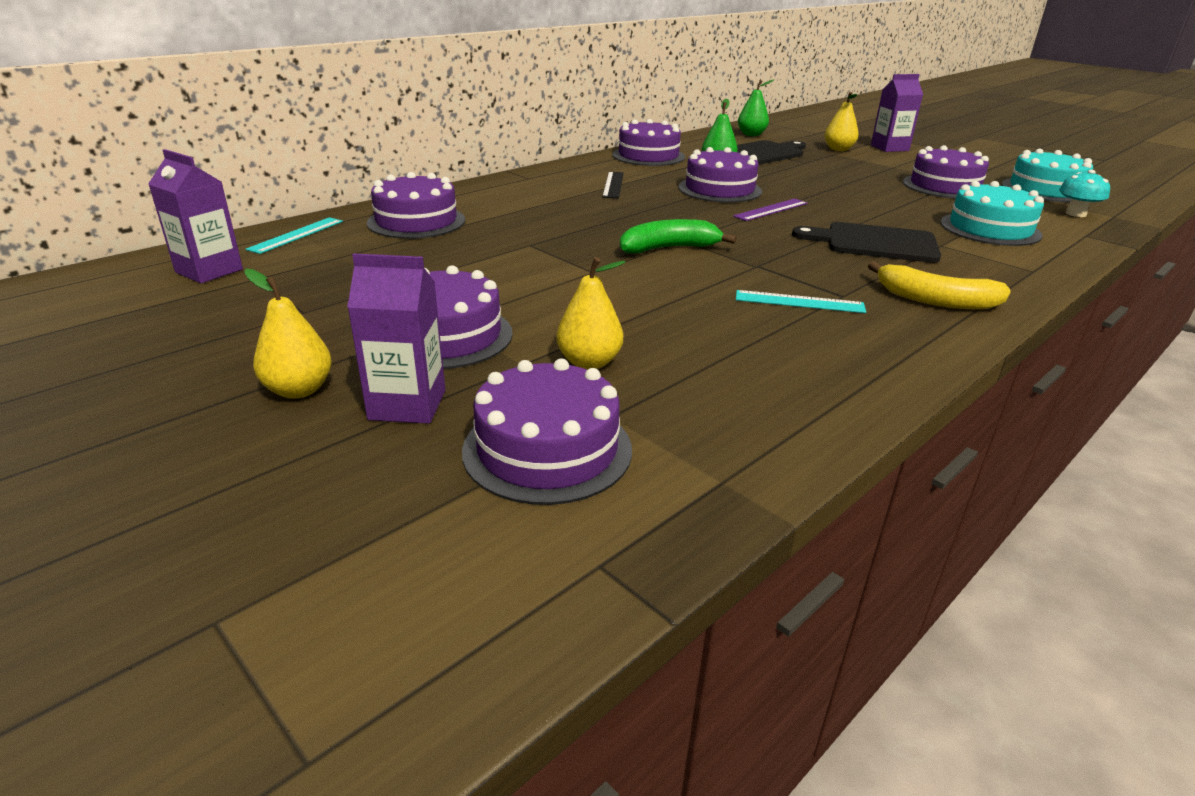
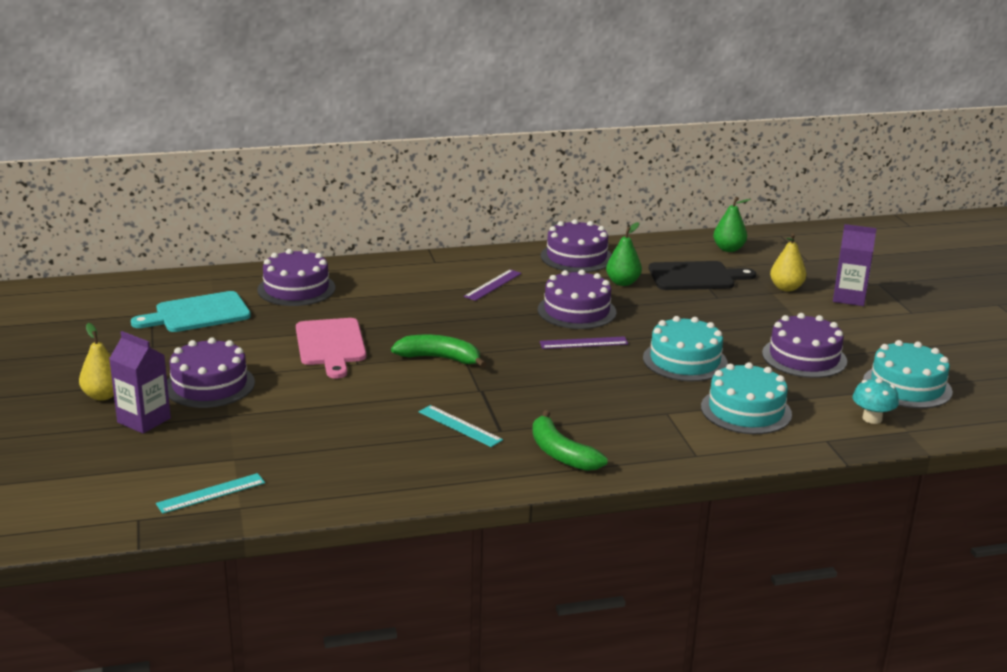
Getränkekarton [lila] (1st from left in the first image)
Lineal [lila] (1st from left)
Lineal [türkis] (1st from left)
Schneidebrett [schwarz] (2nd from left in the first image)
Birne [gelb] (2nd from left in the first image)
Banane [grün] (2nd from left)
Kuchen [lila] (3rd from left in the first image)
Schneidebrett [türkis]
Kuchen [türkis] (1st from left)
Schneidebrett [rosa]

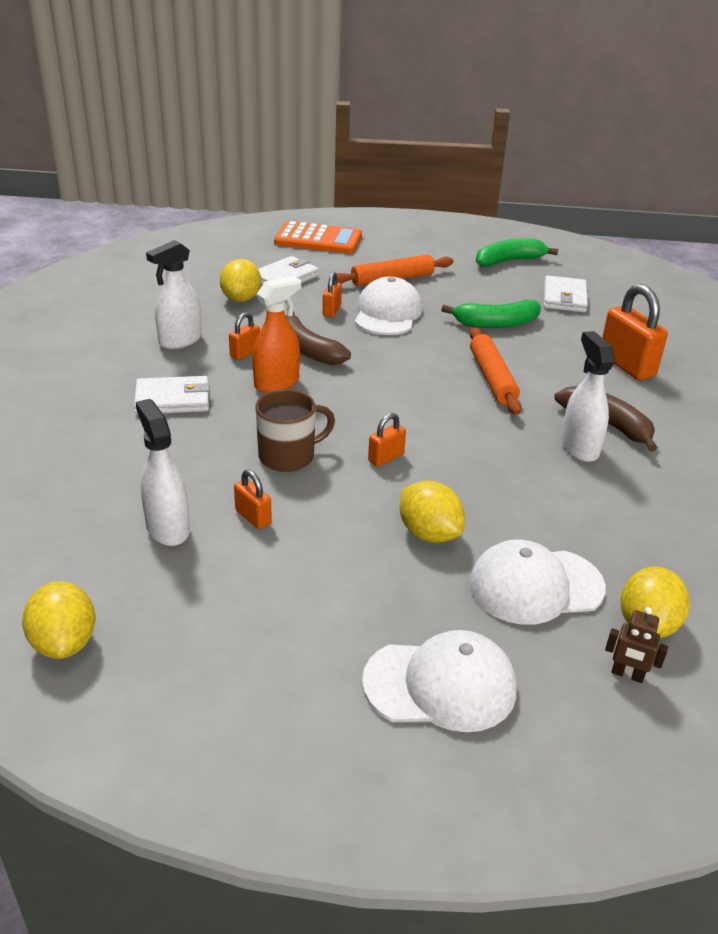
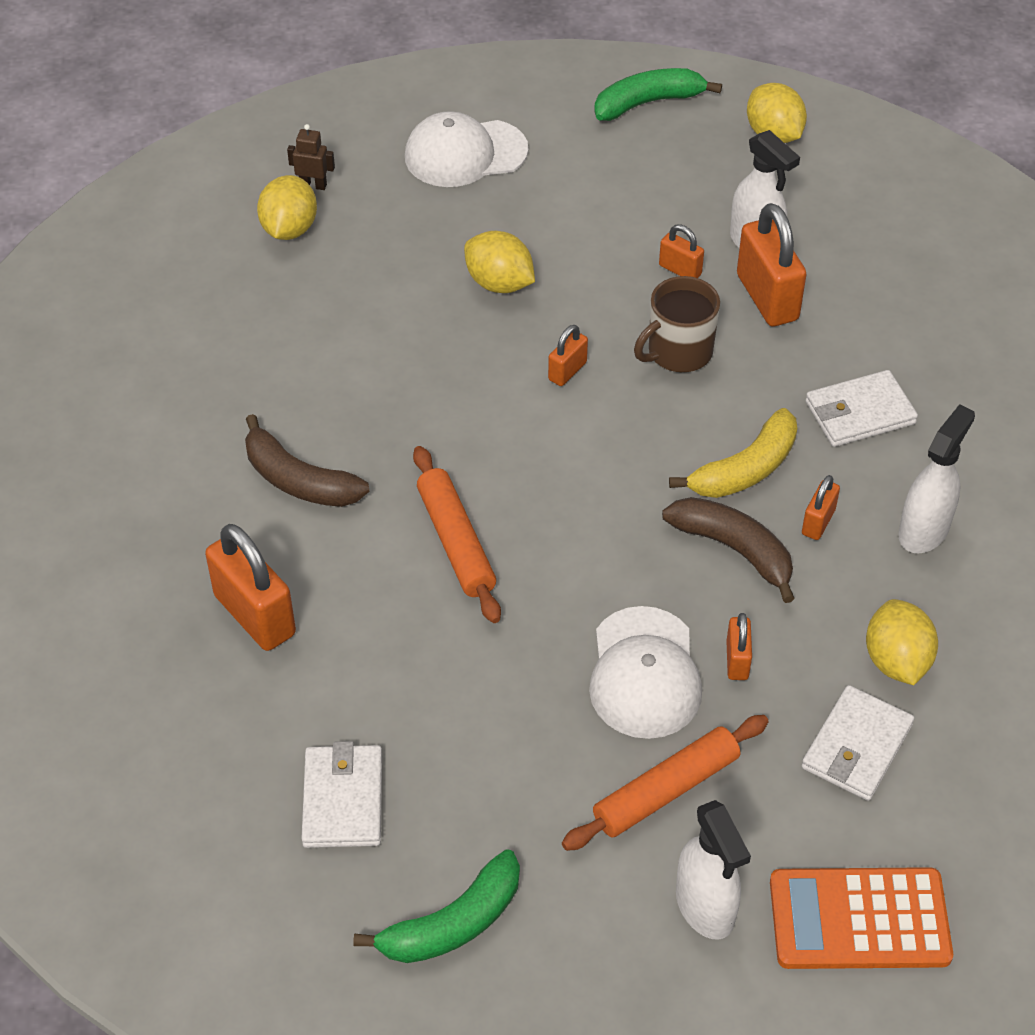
Banane [gelb]
Banane [grün] (2nd from left)
Sprühflasche [weiß] (1st from left)
Kappe [weiß] (3rd from left in the first image)
Vorhängeschloss [orange] (5th from left)

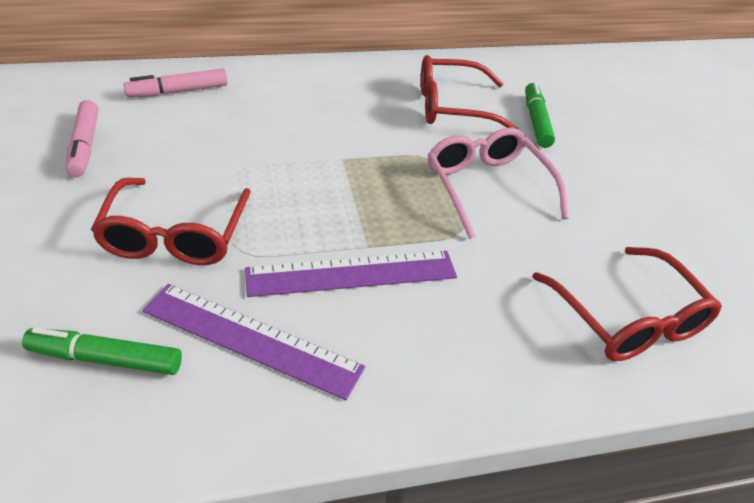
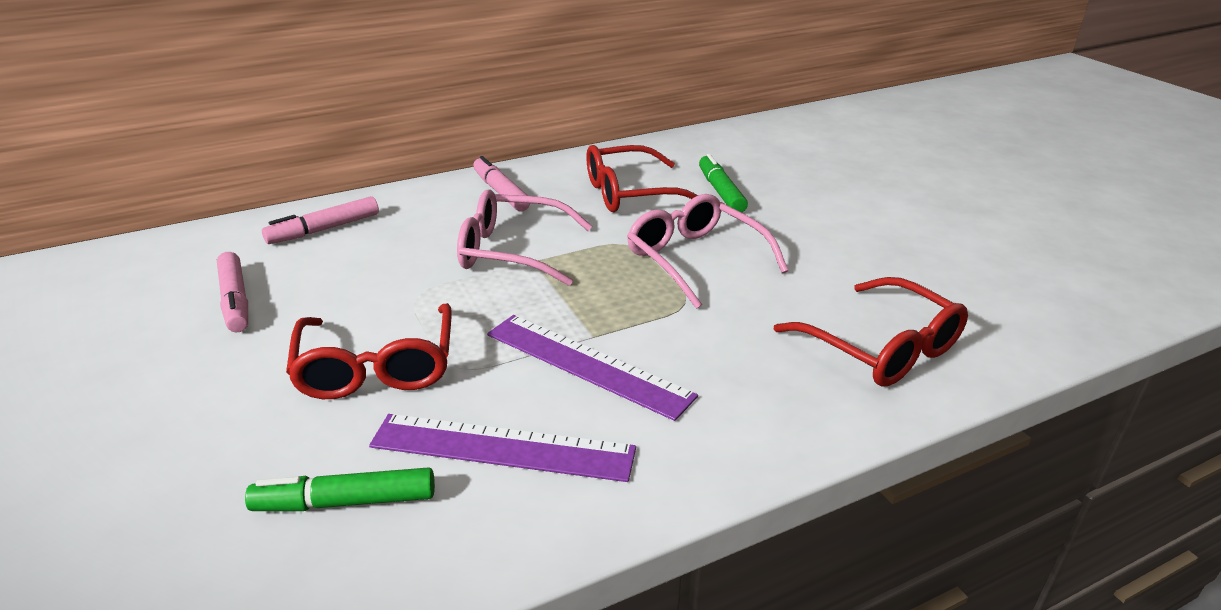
Lineal [lila] (2nd from left)
Filzstift [rosa] (3rd from left)
Brille [rosa] (1st from left)

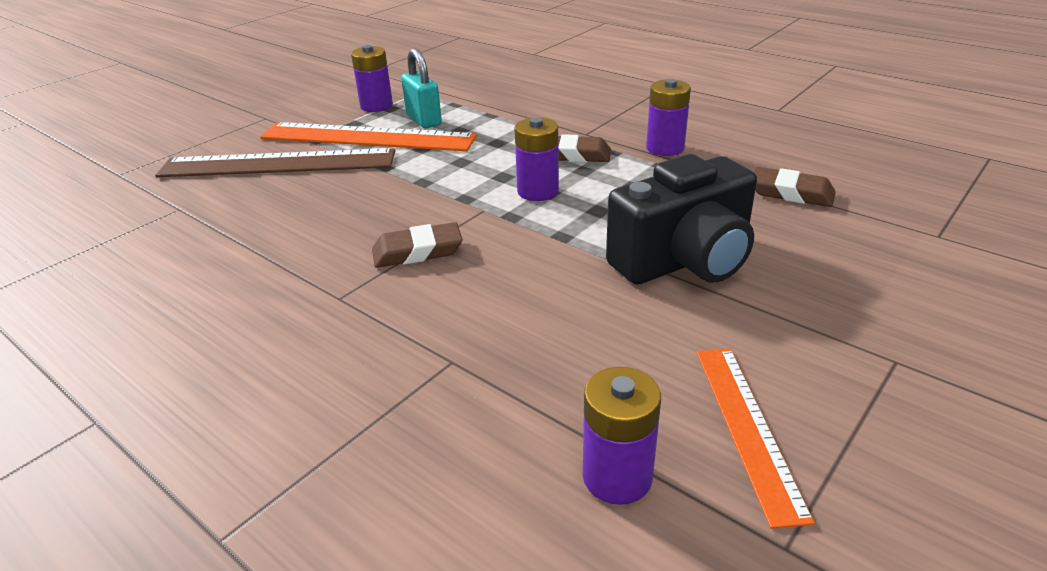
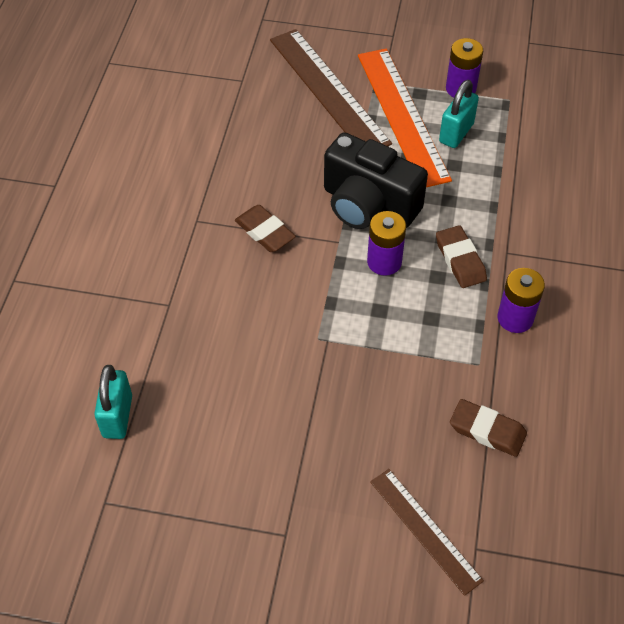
Kamera [schwarz]
Radiergummi [braun] (3rd from left)
Lineal [orange] (2nd from left in the first image)
Vorhängeschloss [türkis] (1st from left)
Lineal [braun] (2nd from left)

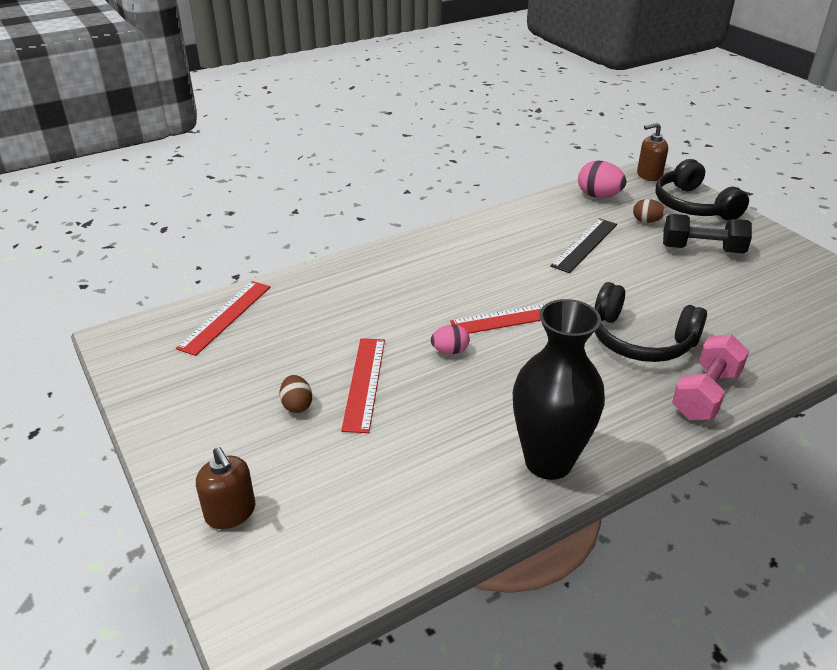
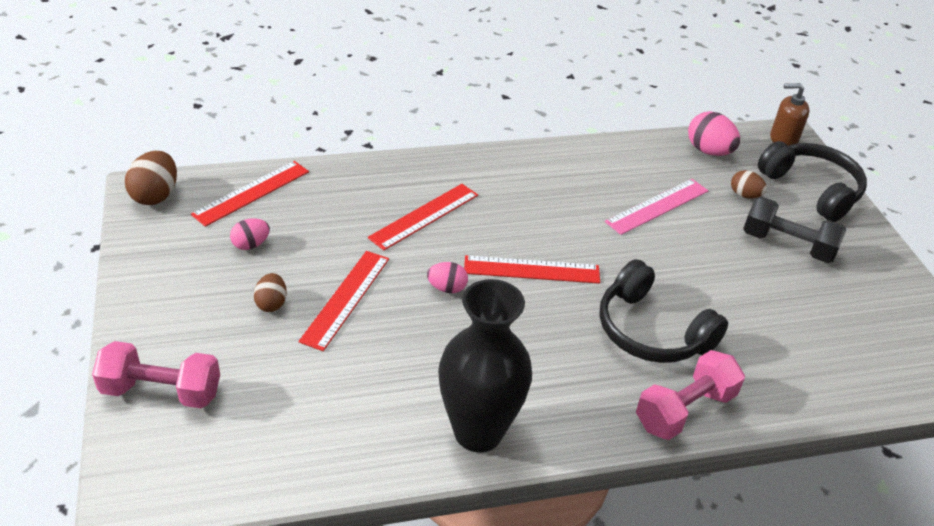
Kopfhörer [schwarz] (2nd from left)
Lineal [rosa]
Hantel [rosa] (1st from left)
Ei [braun] (1st from left)
Lineal [rot] (3rd from left)
Ei [rosa] (1st from left)

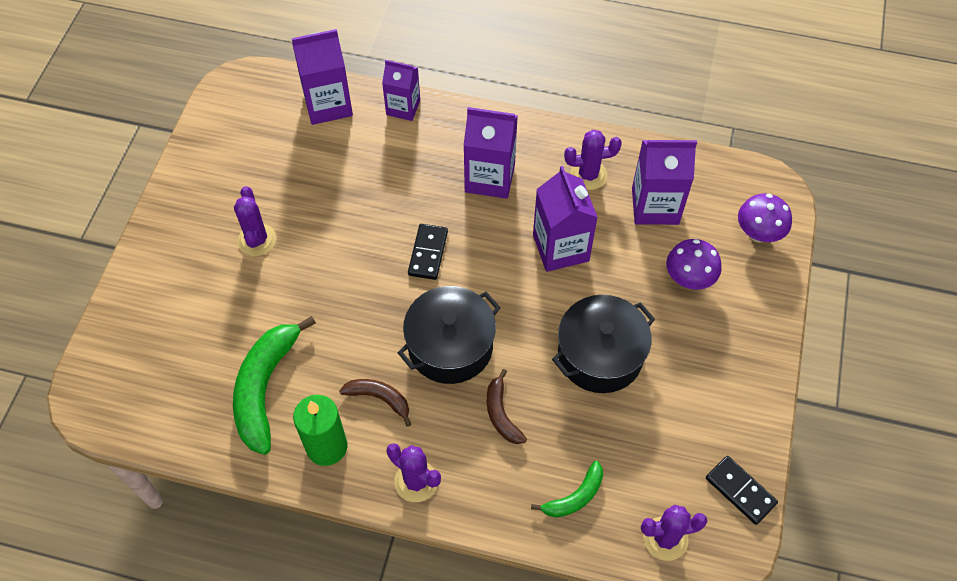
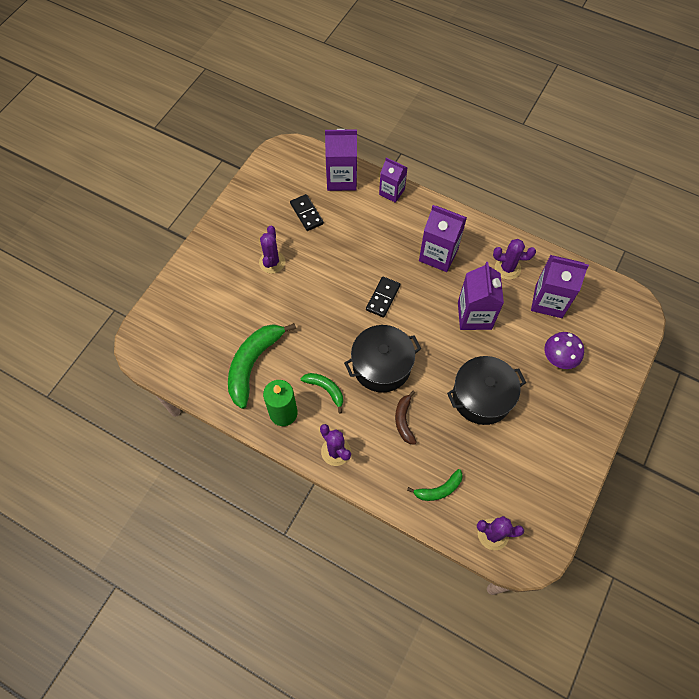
Pilz [lila] (2nd from left in the first image)
Banane [grün] (2nd from left)
Dominostein [schwarz] (1st from left)

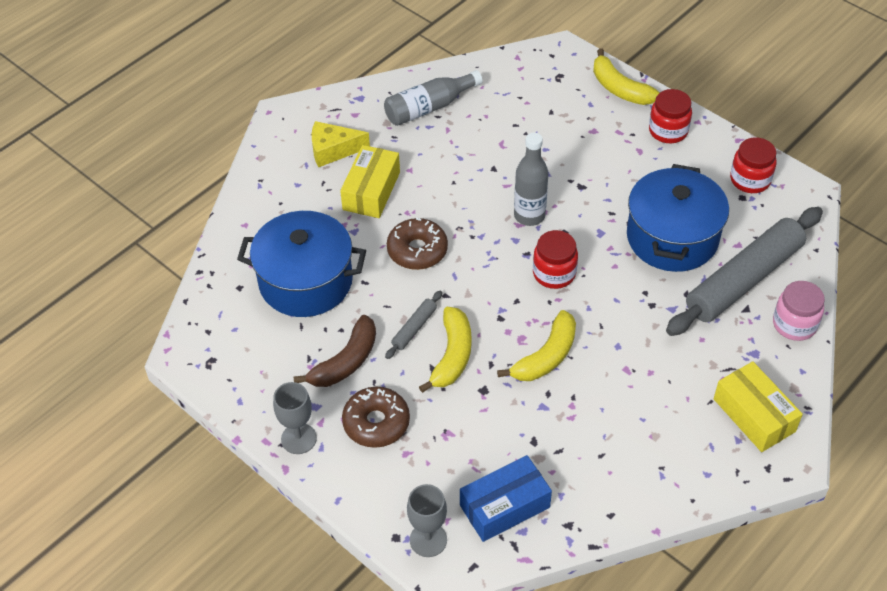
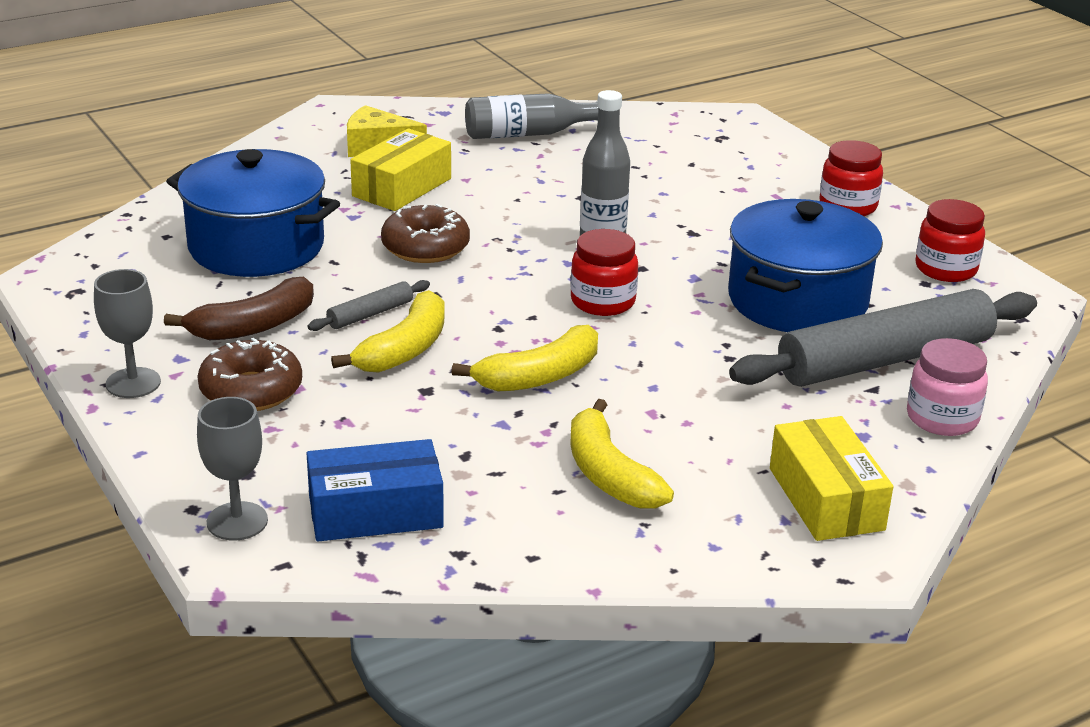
Banane [gelb] (3rd from left)

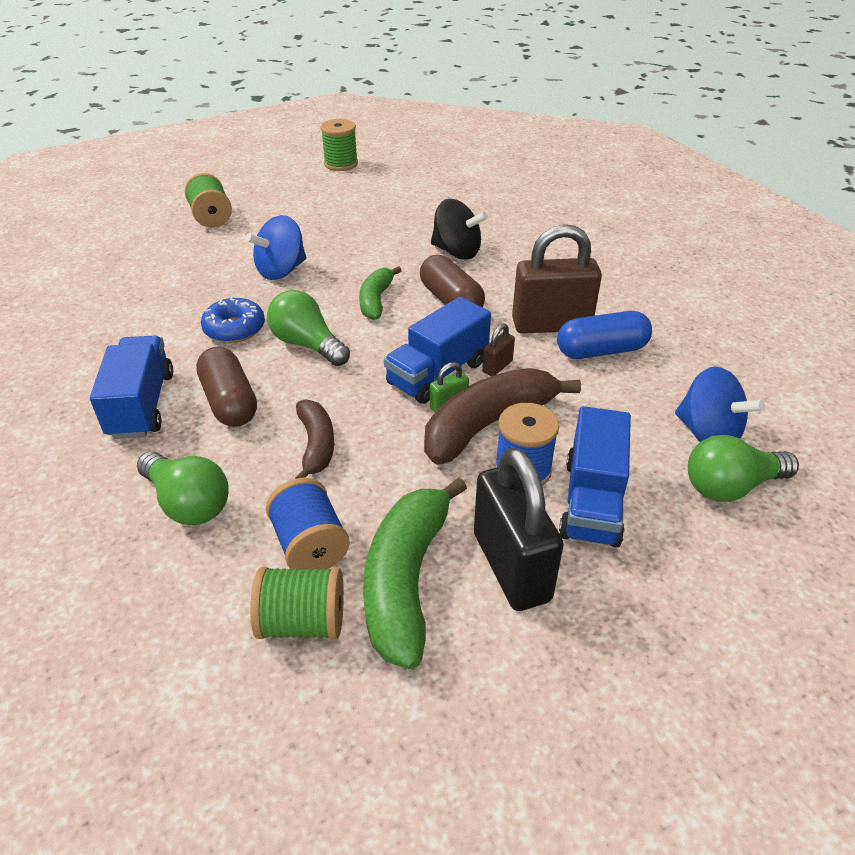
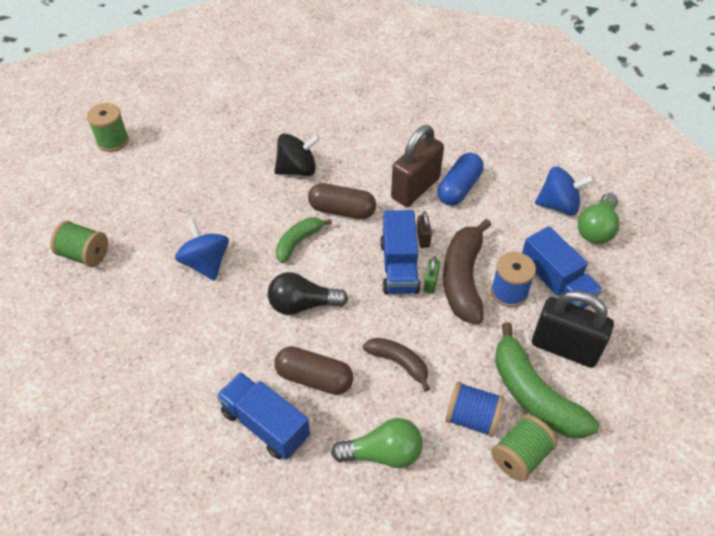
Kreisel [blau] (1st from left)
Banane [grün] (1st from left)
Glühbirne [schwarz]
Donut [blau]

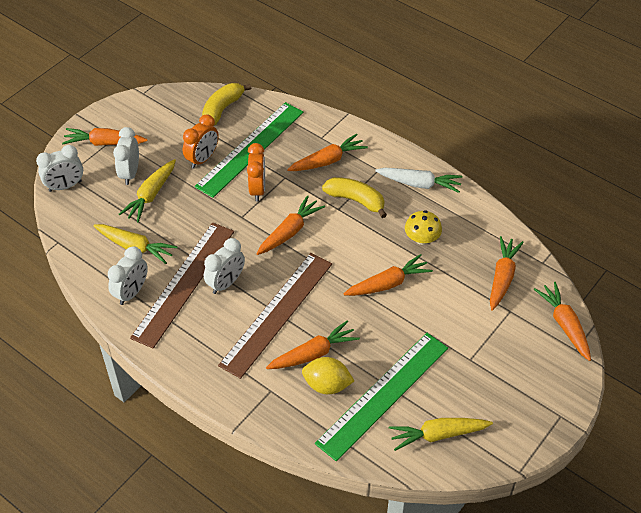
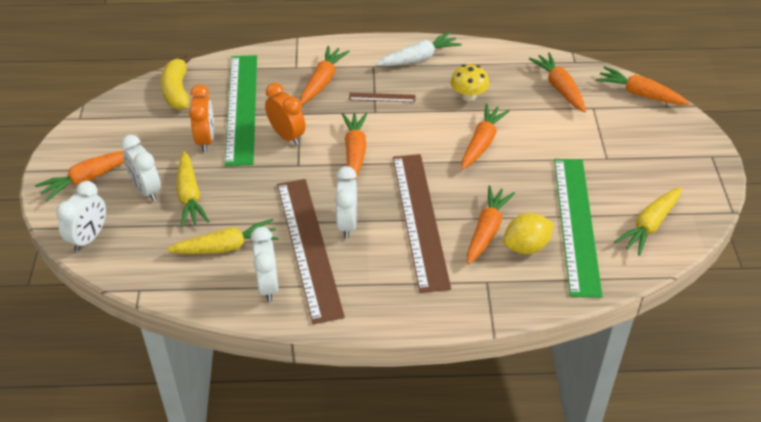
Lineal [braun] (2nd from left)

